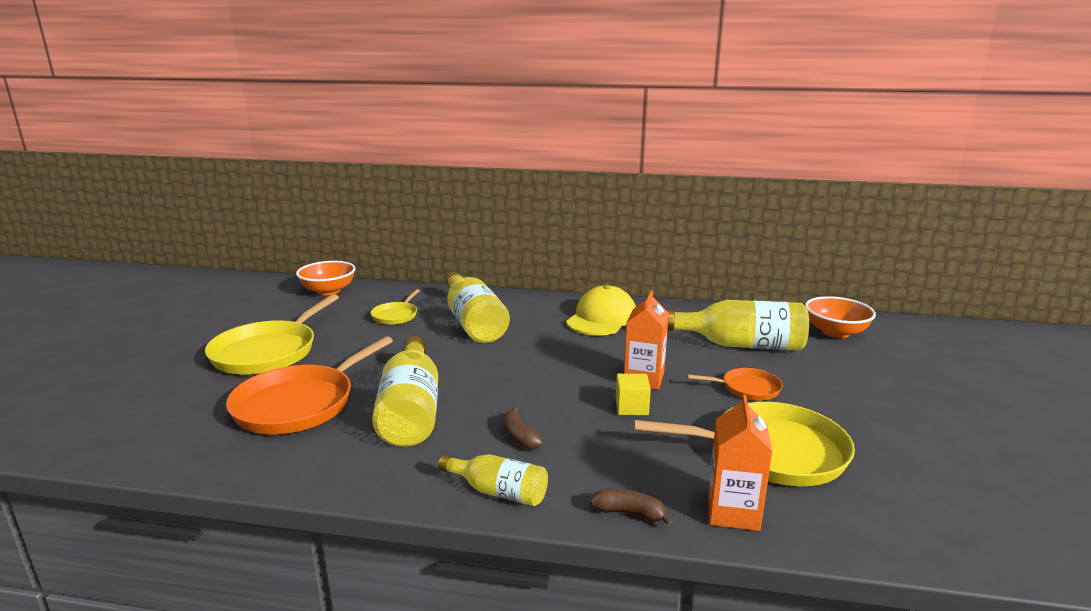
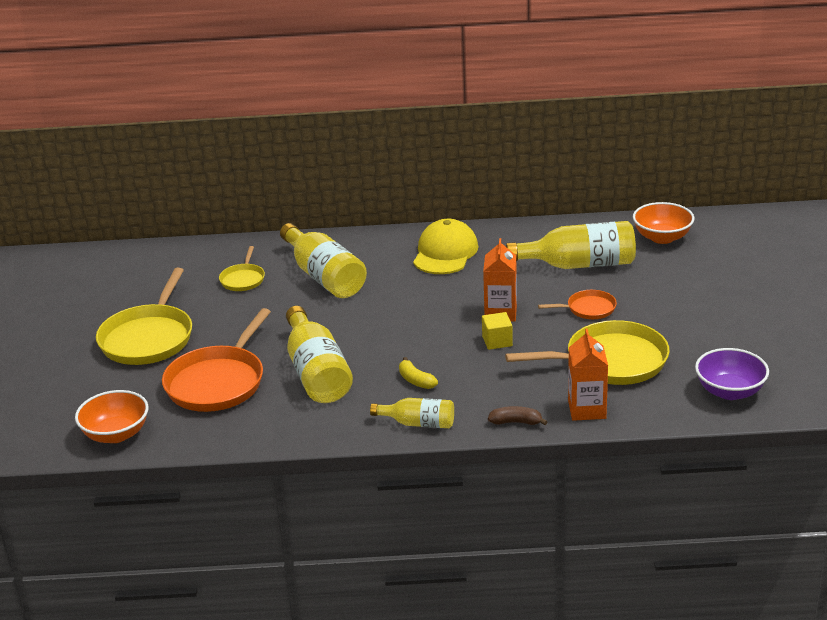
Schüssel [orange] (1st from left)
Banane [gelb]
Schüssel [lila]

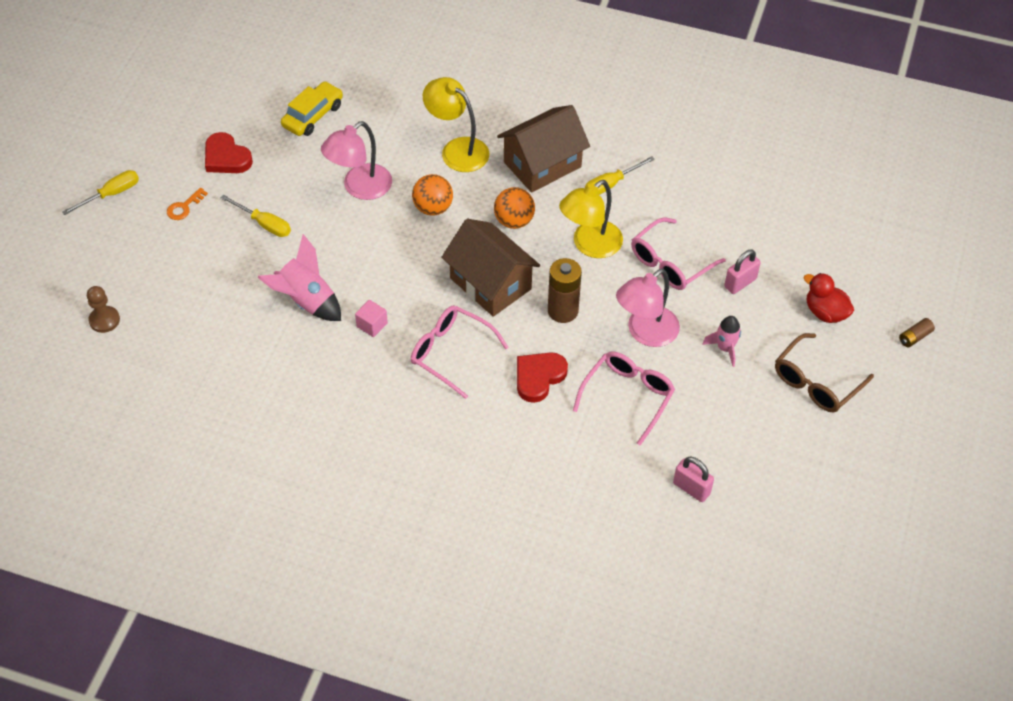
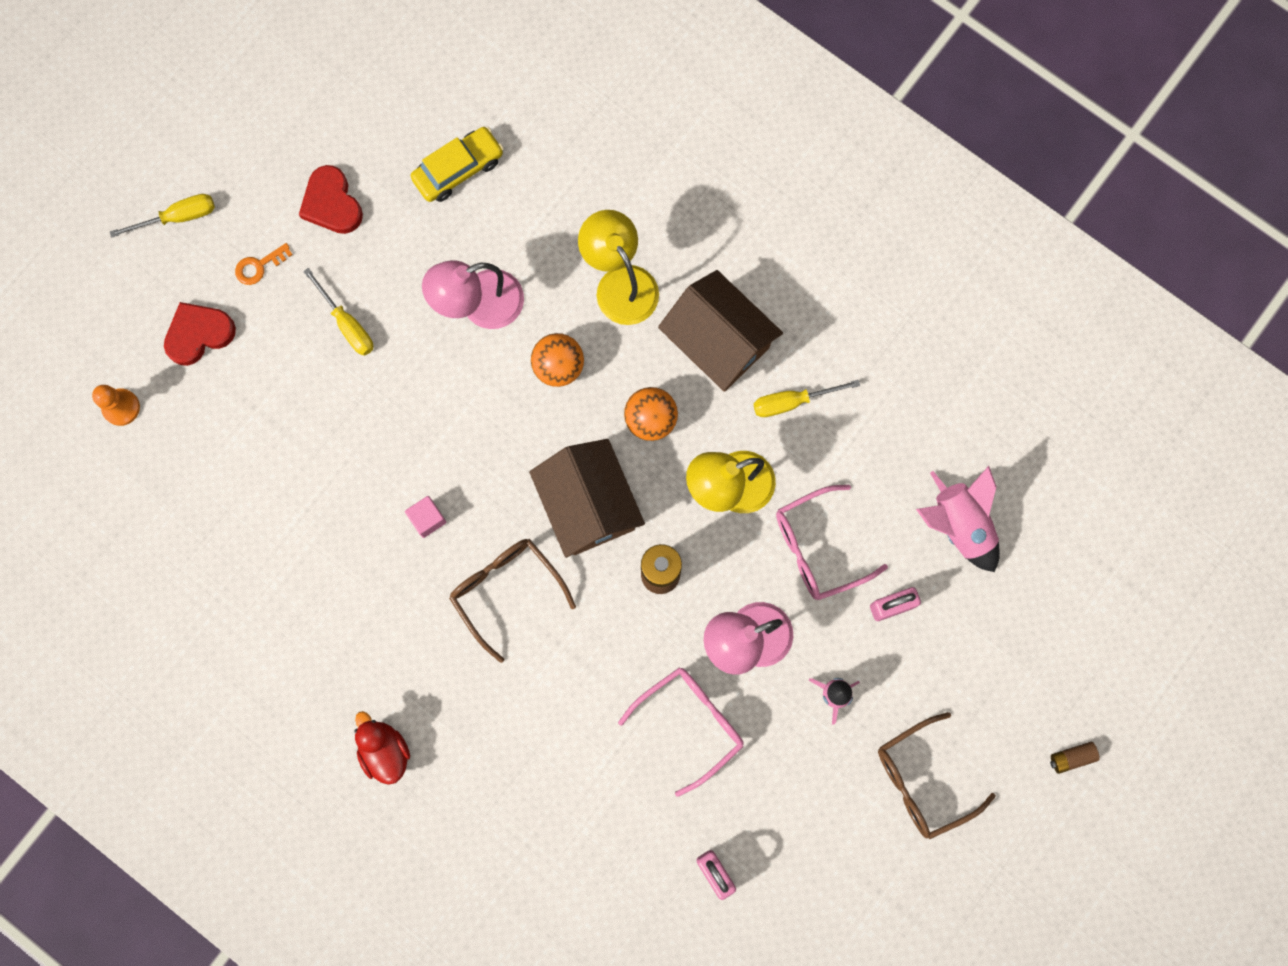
Haus [braun] (2nd from left)
Rakete [rosa] (2nd from left)
Ente [rot]
Bauer [orange]
Brille [braun] (1st from left)
Herz [rot] (1st from left)

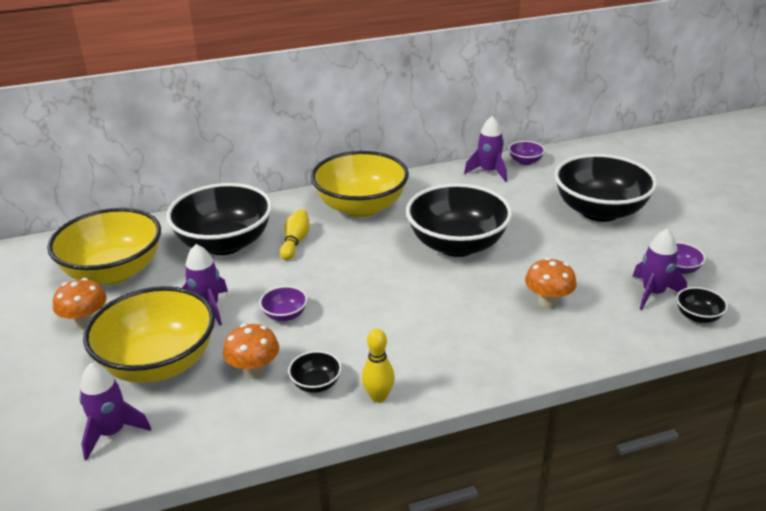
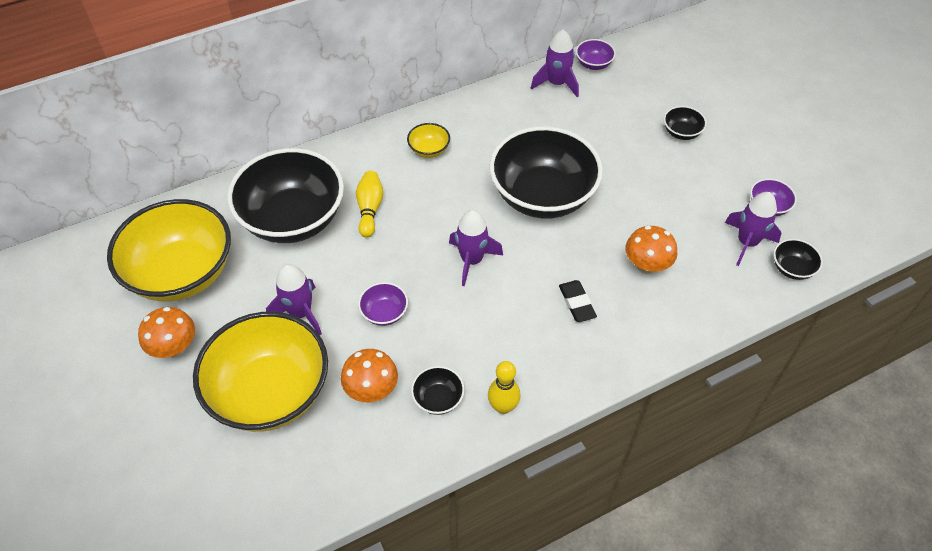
Schüssel [gelb] (3rd from left)
Schüssel [schwarz] (4th from left)
Rakete [lila] (2nd from left)
Radiergummi [schwarz]

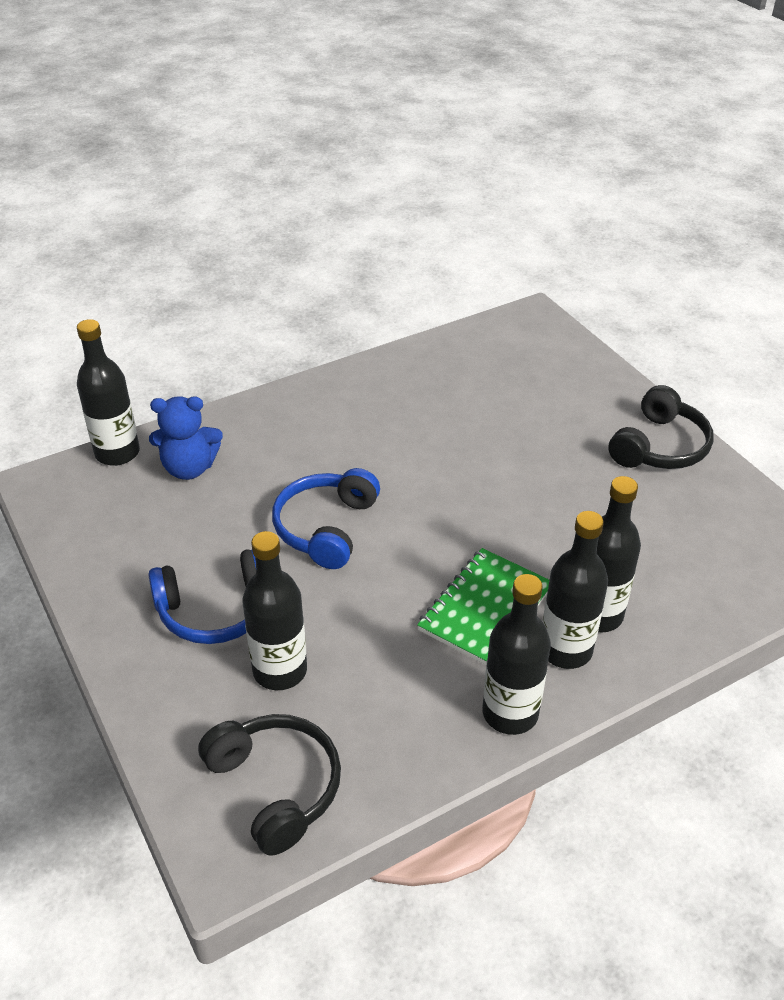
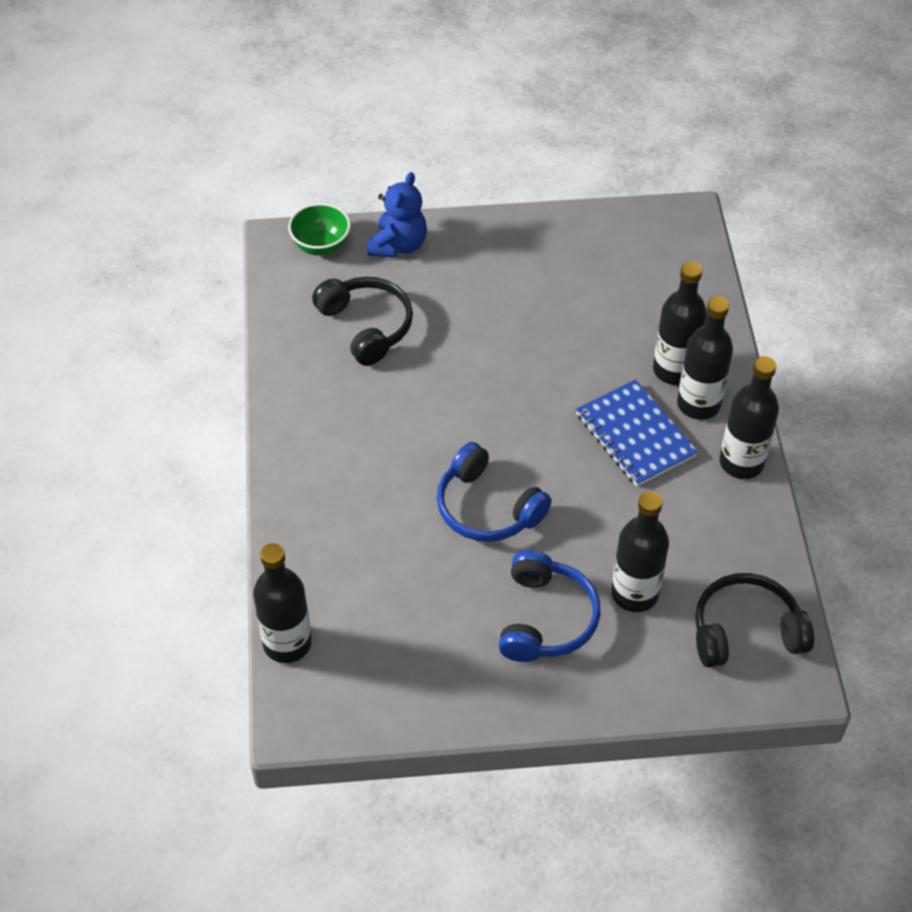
Kopfhörer [schwarz] (1st from left)
Teddybär [blau]
Notizbuch [blau]
Schüssel [grün]

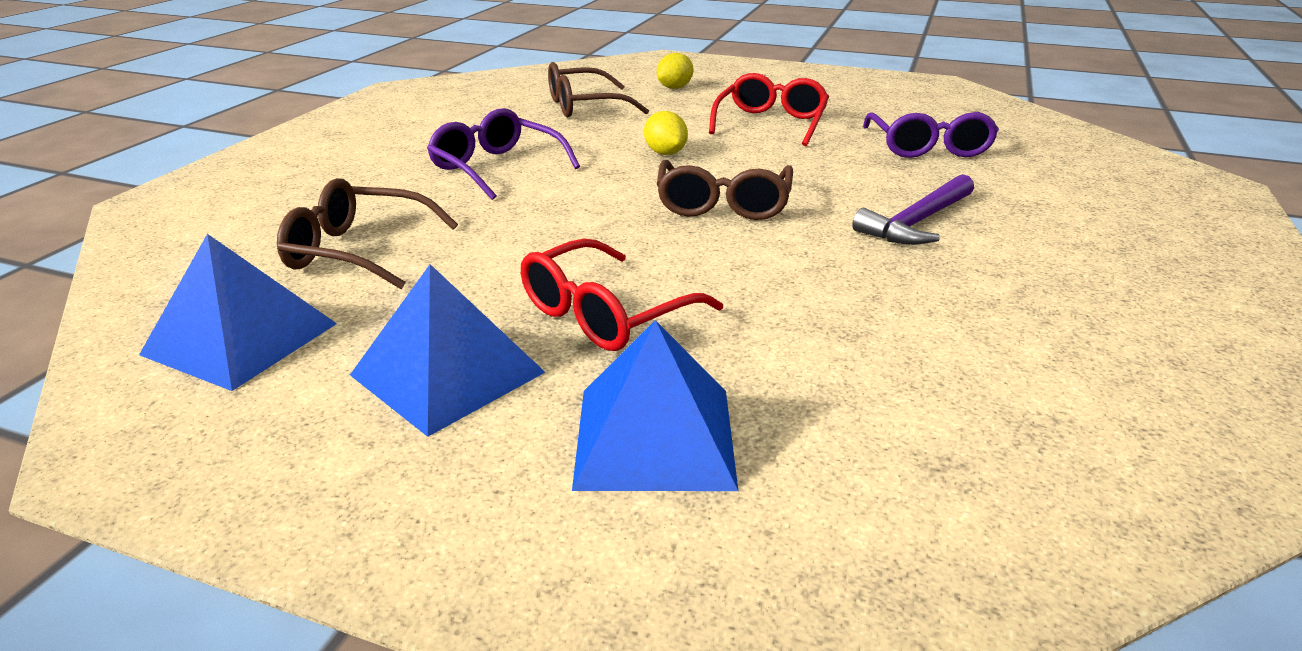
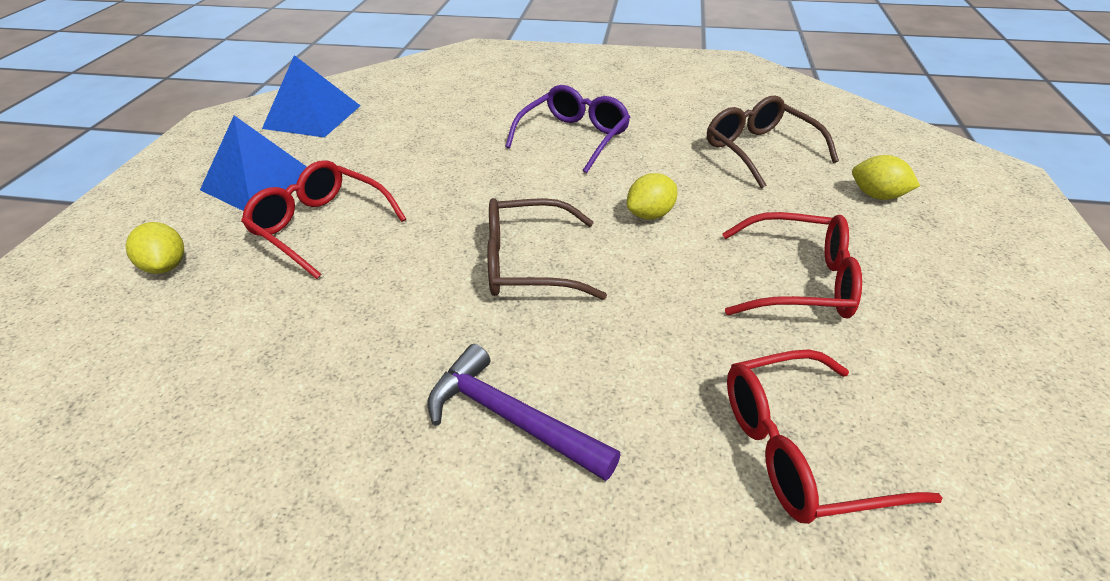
Brille [rot] (3rd from left)
Brille [braun] (1st from left in the first image)
Zitrone [gelb] (1st from left)

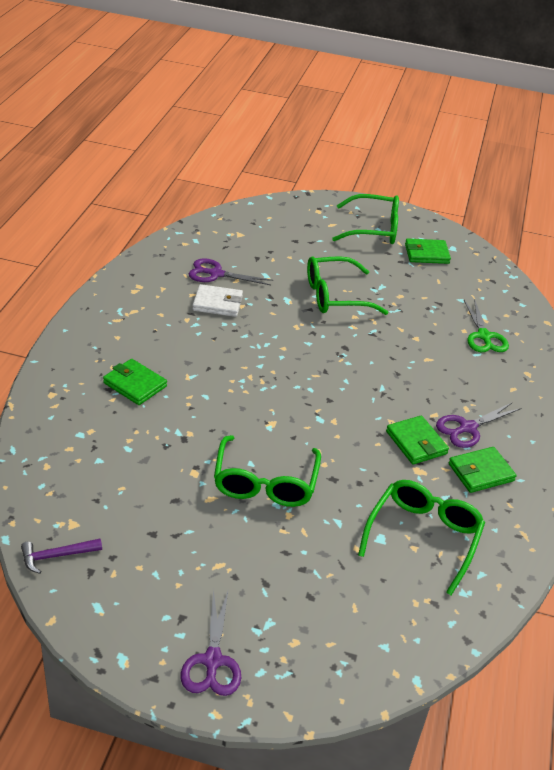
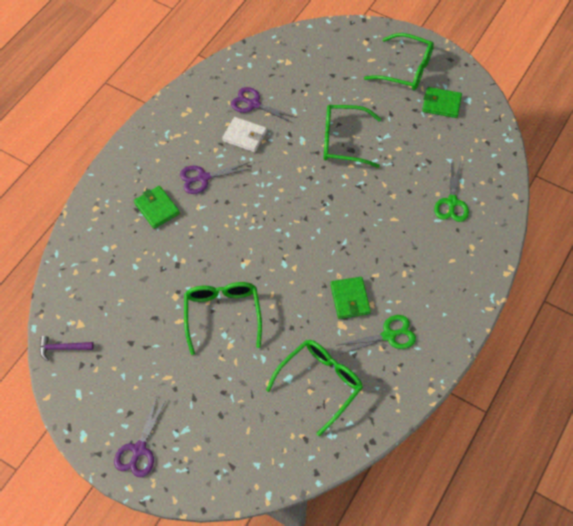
Schere [lila] (2nd from left)
Brille [grün] (1st from left)
Schere [grün] (1st from left)

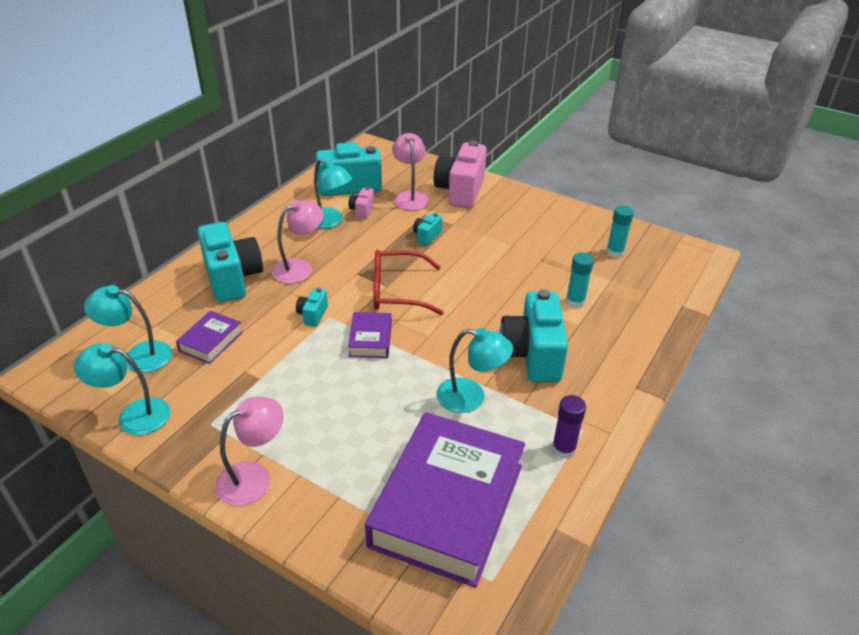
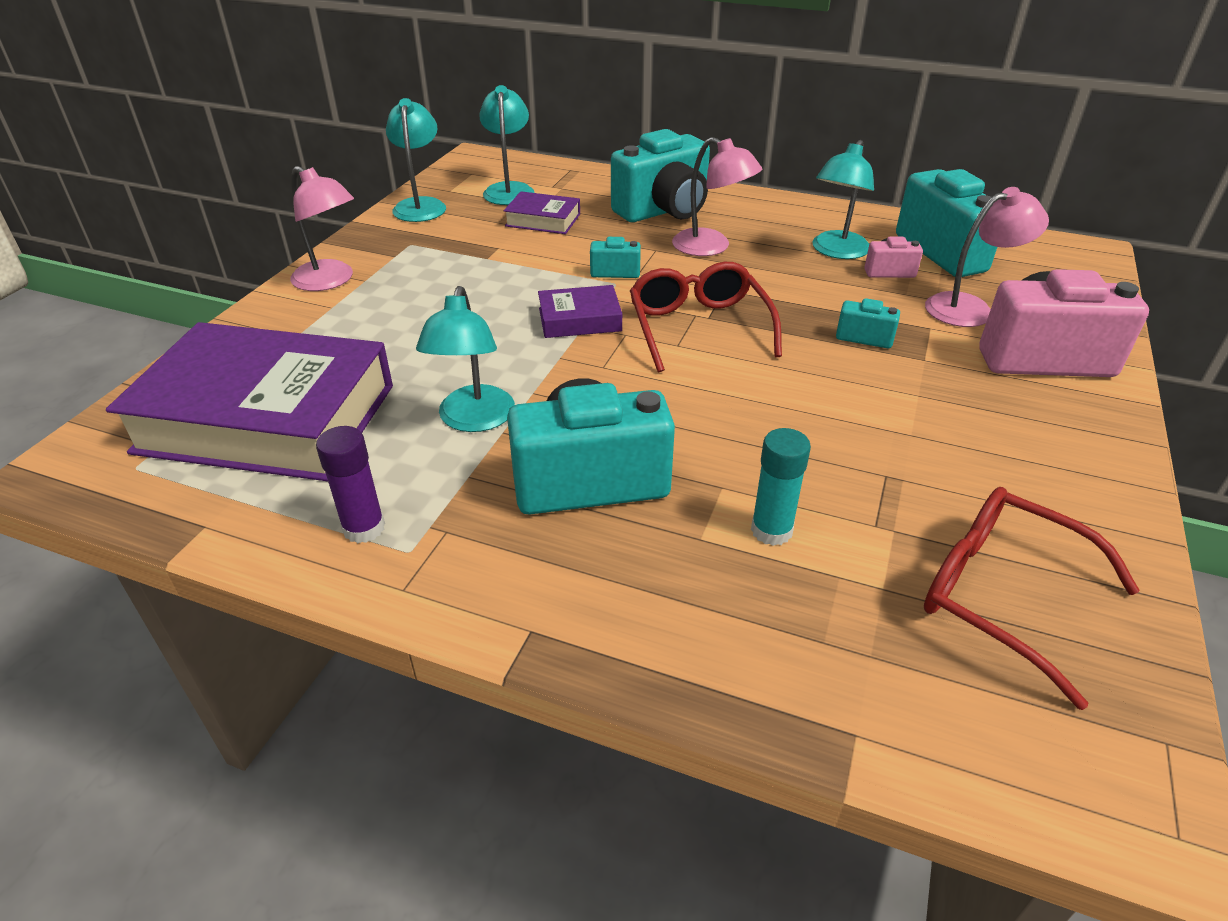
Brille [rot] (2nd from left)

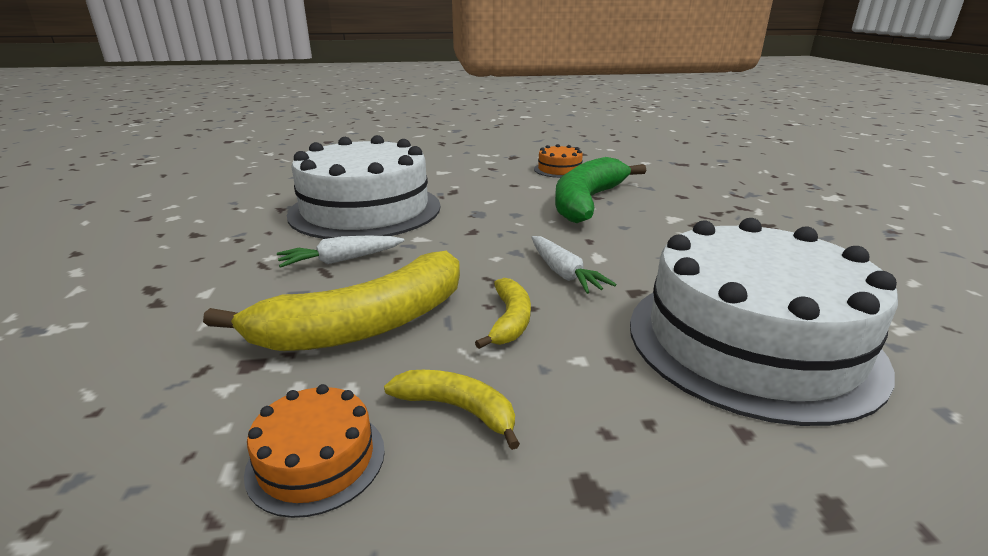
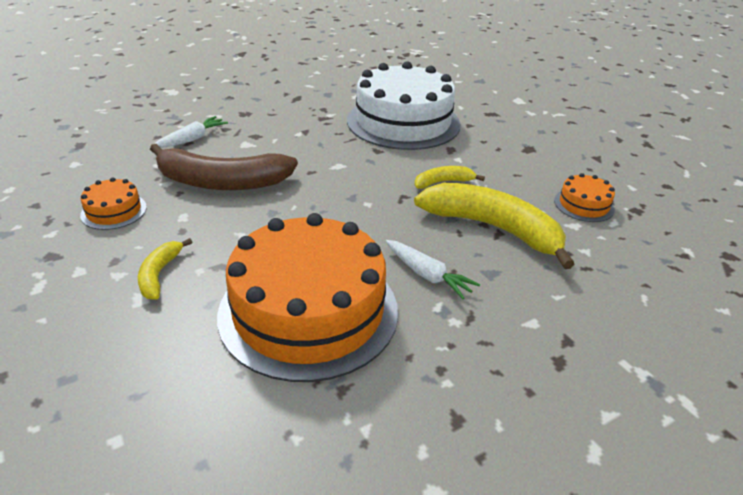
Kuchen [orange] (2nd from left)
Banane [braun]
Karotte [weiß] (1st from left)
Banane [gelb] (1st from left)

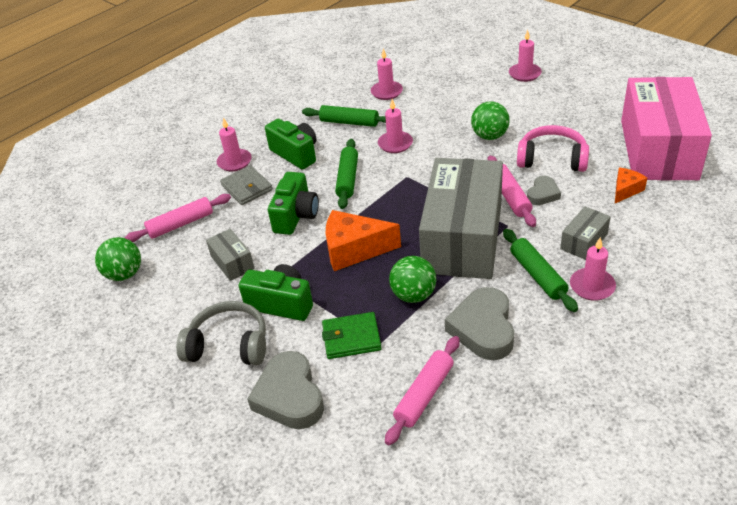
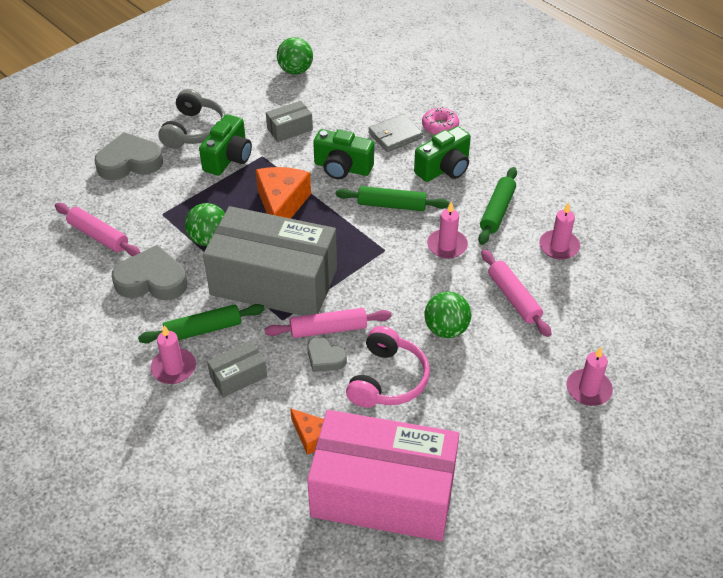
Donut [rosa]
Nudelholz [rosa] (3rd from left)
Schachtel [grau] (1st from left)
Geldbörse [grün]

